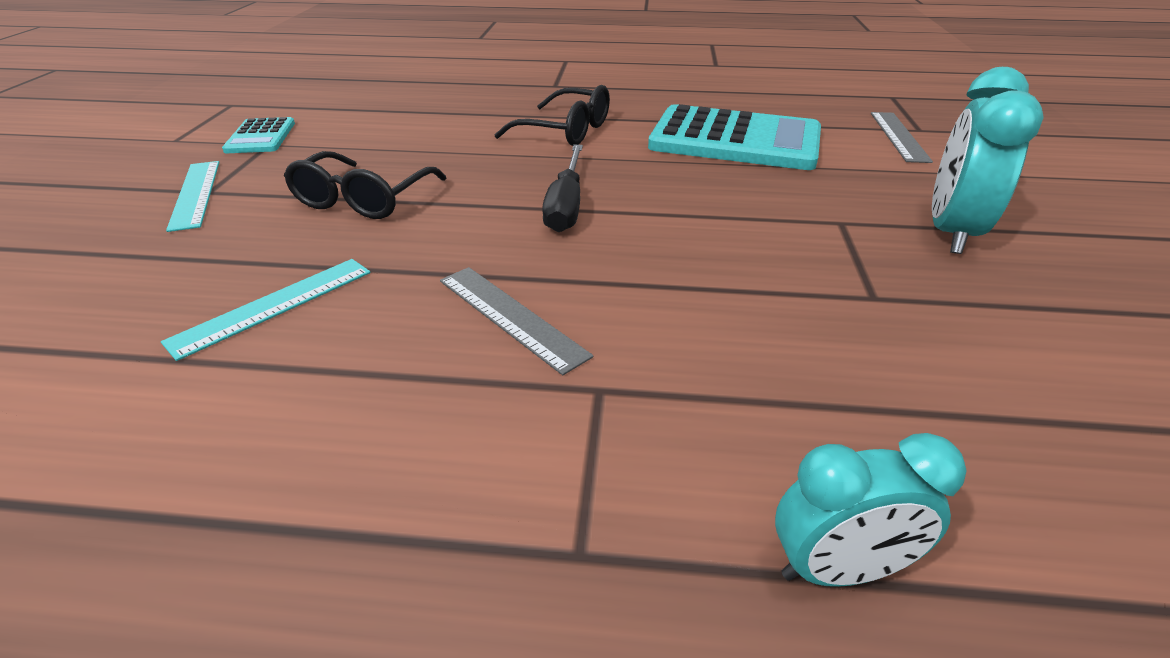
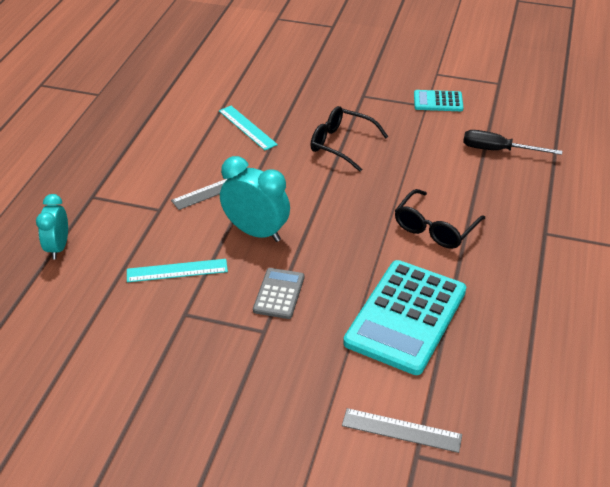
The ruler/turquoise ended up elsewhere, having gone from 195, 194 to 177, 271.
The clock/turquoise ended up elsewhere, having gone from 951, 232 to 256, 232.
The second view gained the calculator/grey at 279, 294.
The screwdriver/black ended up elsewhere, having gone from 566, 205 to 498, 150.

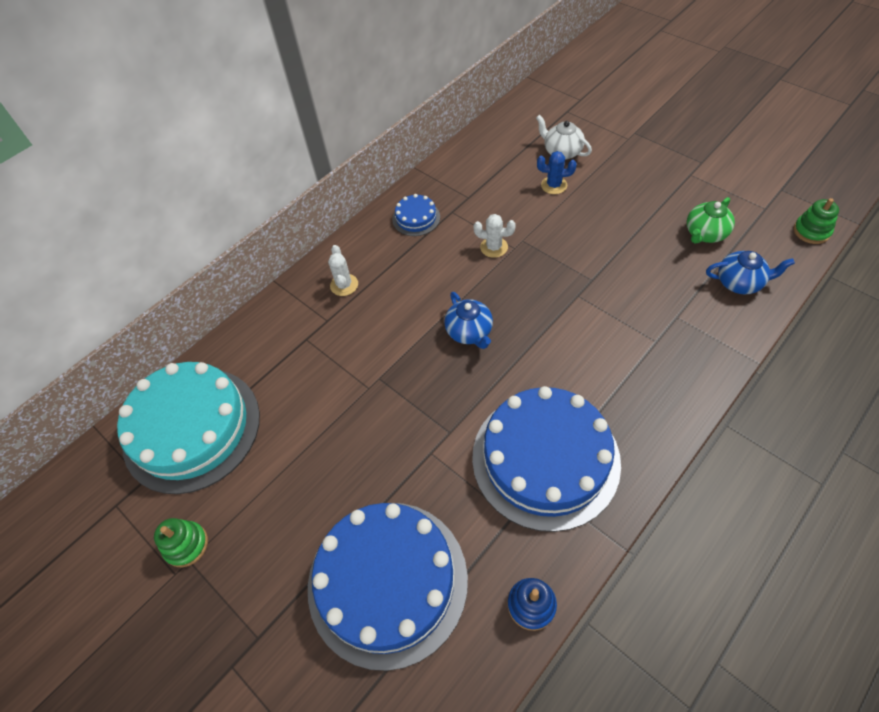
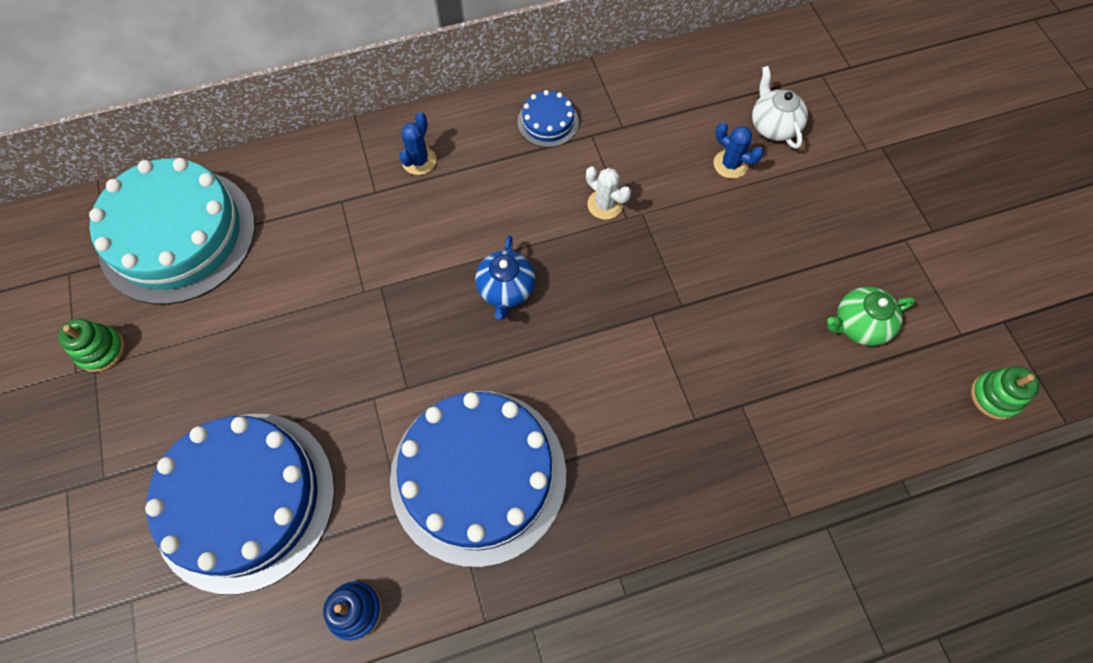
What was the cactus/white at 344, 285 turned into the cactus/blue at 419, 161.
The second view lost the teapot/blue at 739, 283.

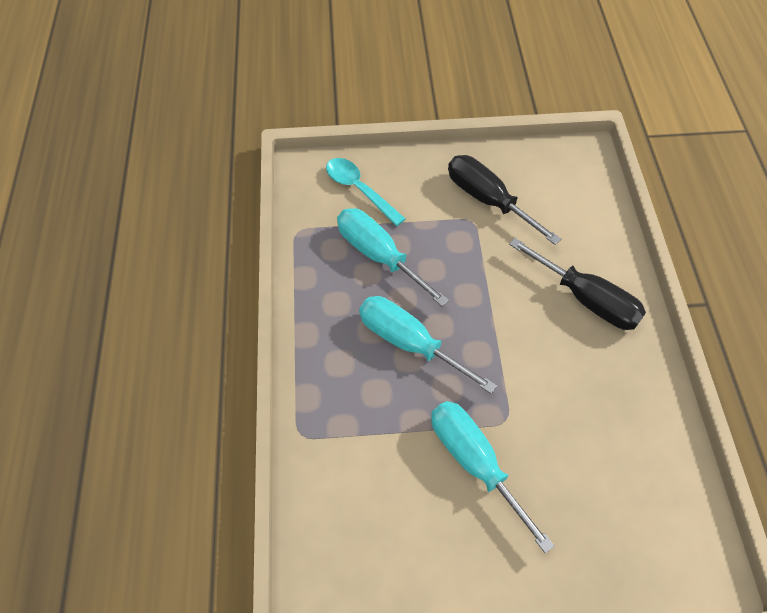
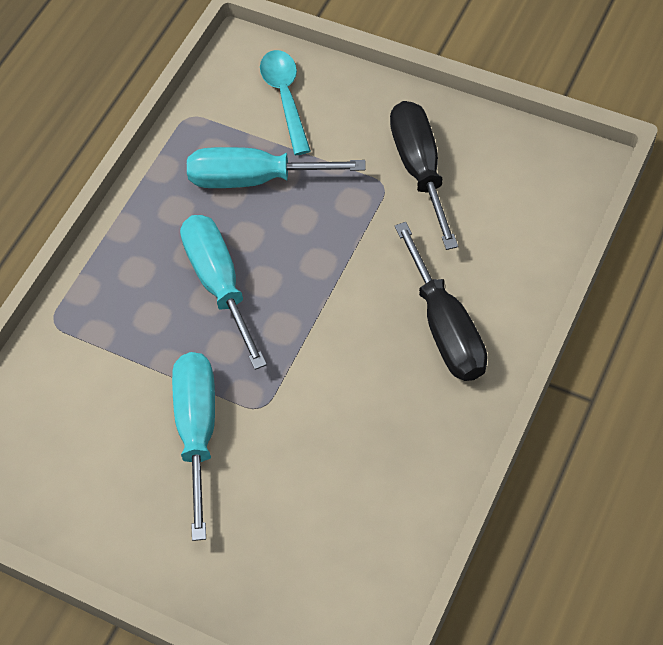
The screwdriver/turquoise at 379, 255 ended up facing another way, 75 degrees counterclockwise from before.

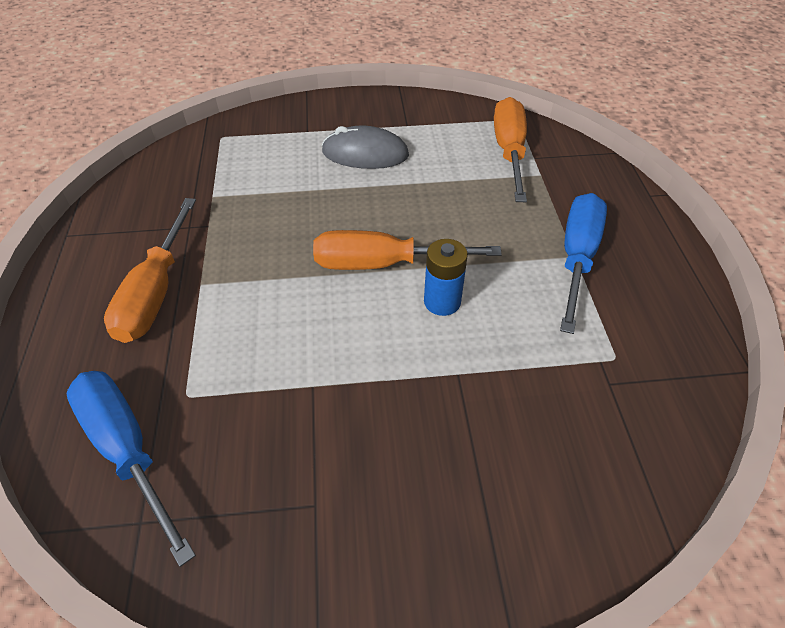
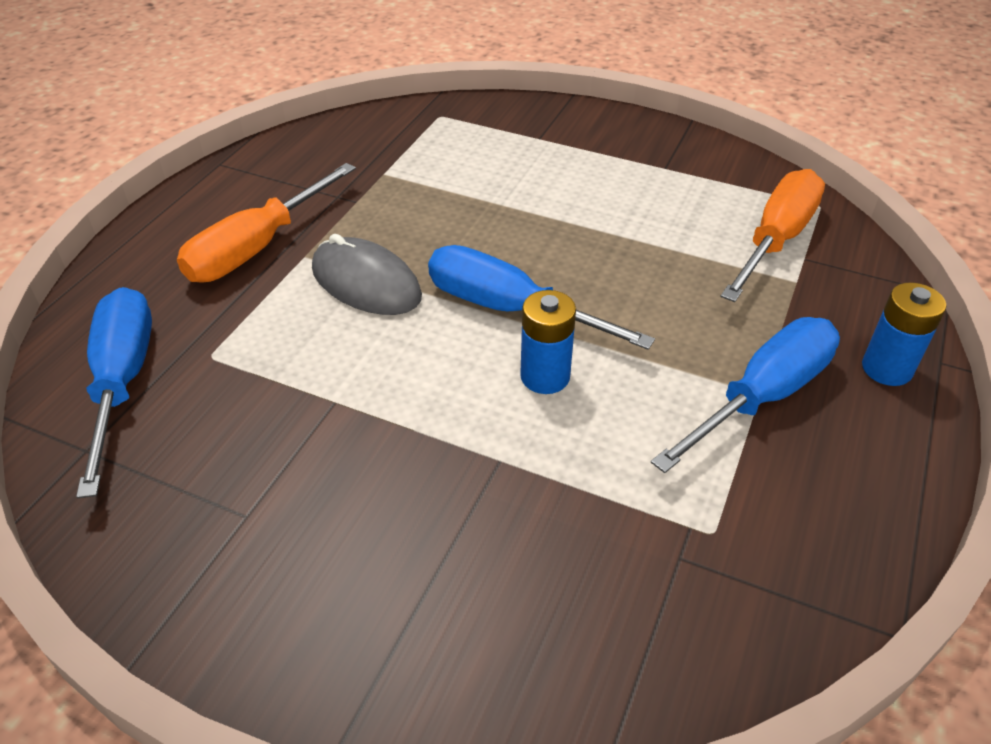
The mouse/grey ended up elsewhere, having gone from 365, 154 to 366, 283.
What was the screwdriver/orange at 382, 264 turned into the screwdriver/blue at 509, 309.
The second view gained the battery/blue at 886, 369.

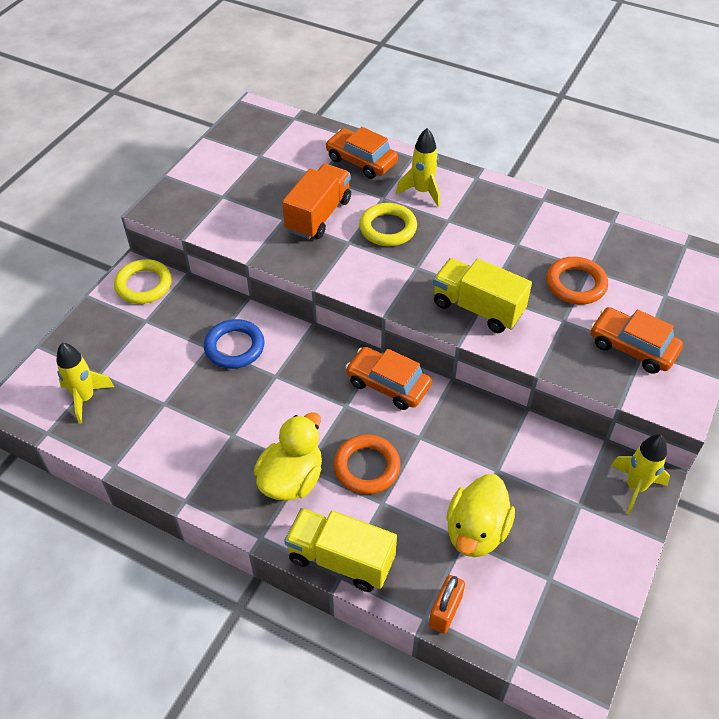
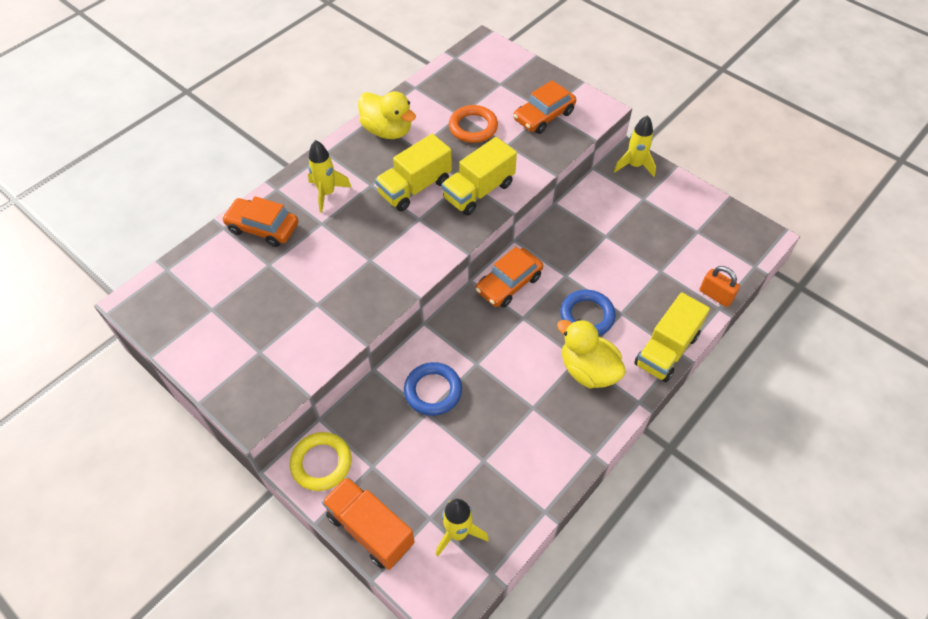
The car/orange at 361, 161 ended up facing another way, 60 degrees clockwise from before.
The truck/orange ended up elsewhere, having gone from 318, 215 to 370, 529.
The duck/yellow ended up elsewhere, having gone from 476, 531 to 387, 130.
The second view gained the truck/yellow at 415, 187.
What was the ring/orange at 366, 467 turned into the ring/blue at 587, 316.
The second view lost the ring/yellow at 388, 228.

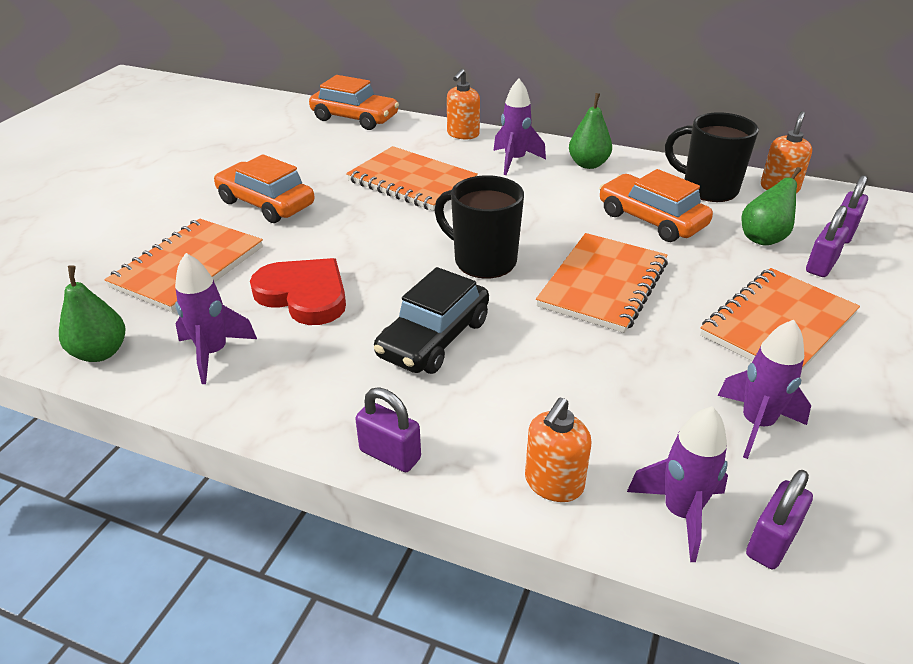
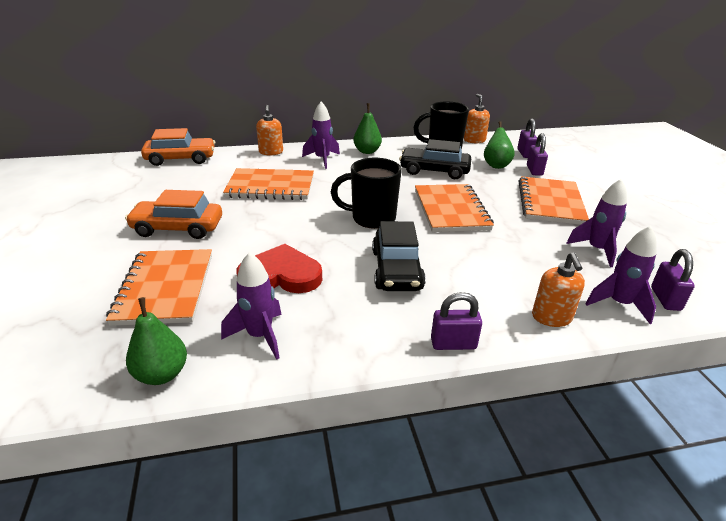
What was the car/orange at 651, 220 turned into the car/black at 434, 171.

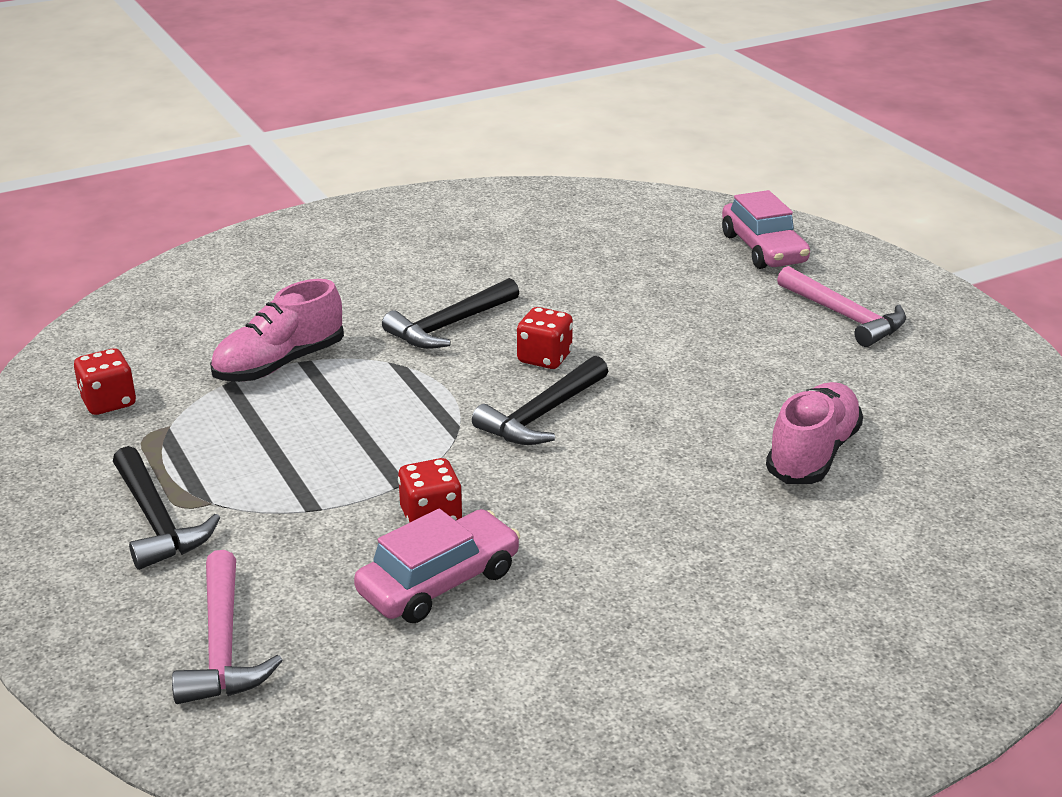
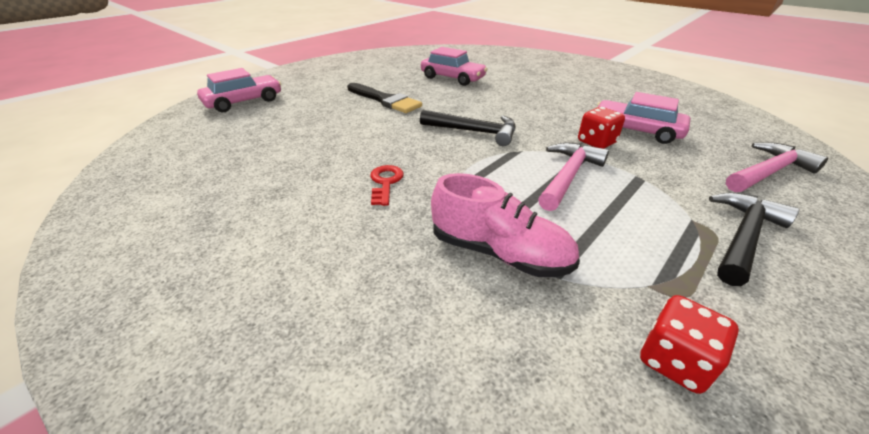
The second view gained the brush/black at 385, 100.
Where the hammer/black stood at 449, 326, the key/red came to stand at 385, 183.
Where the shoe/pink stood at 813, 453, the car/pink came to stand at 452, 78.
The hammer/pink ended up elsewhere, having gone from 845, 316 to 568, 176.
The second view lost the dice/red at 544, 358.

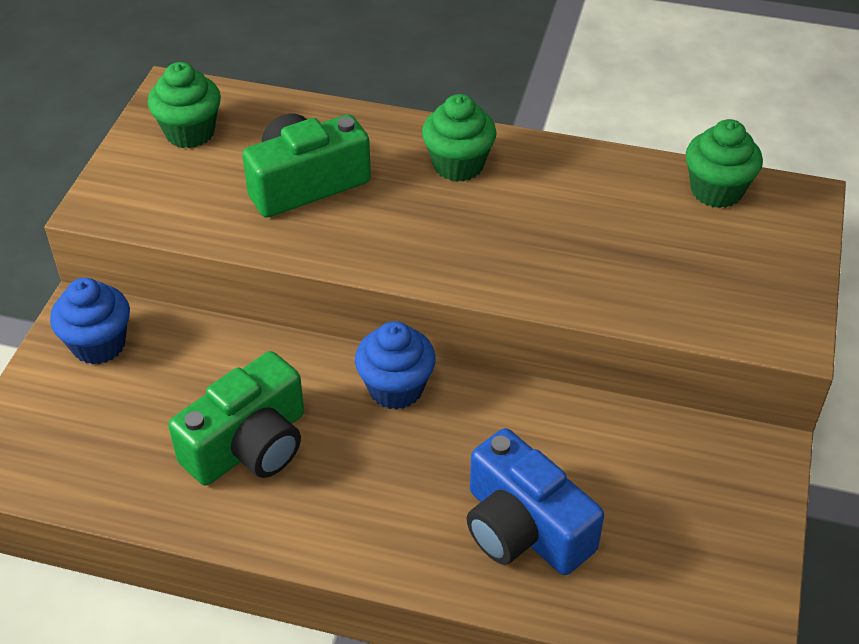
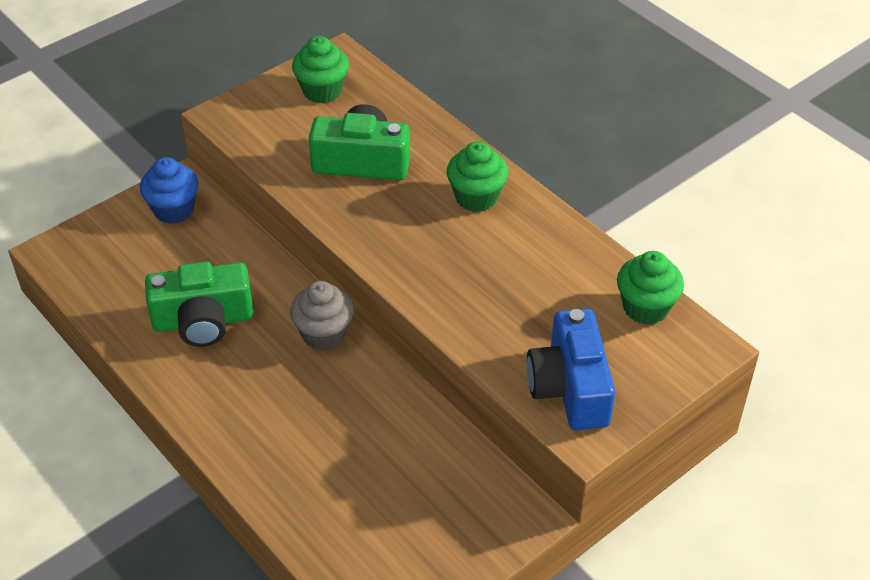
What was the cupcake/blue at 396, 388 turned into the cupcake/grey at 324, 334.
The camera/blue ended up elsewhere, having gone from 523, 528 to 570, 387.

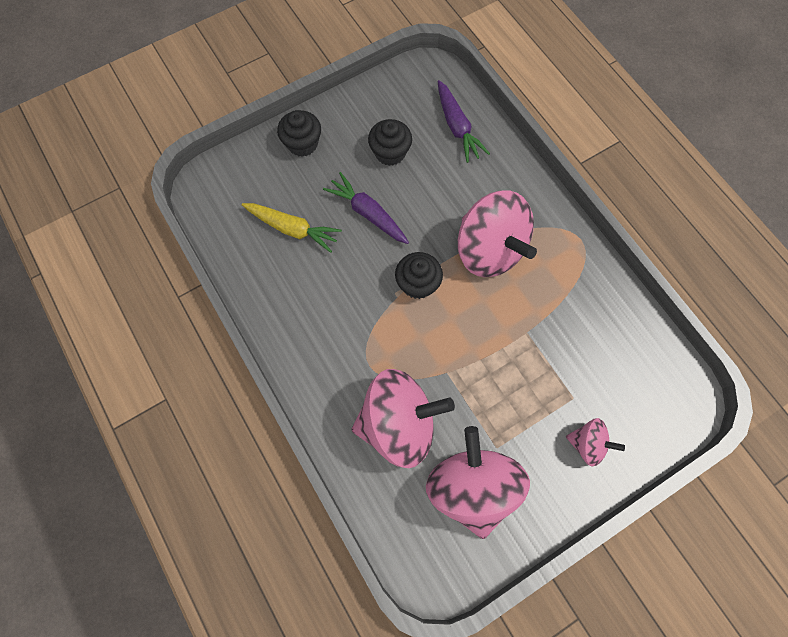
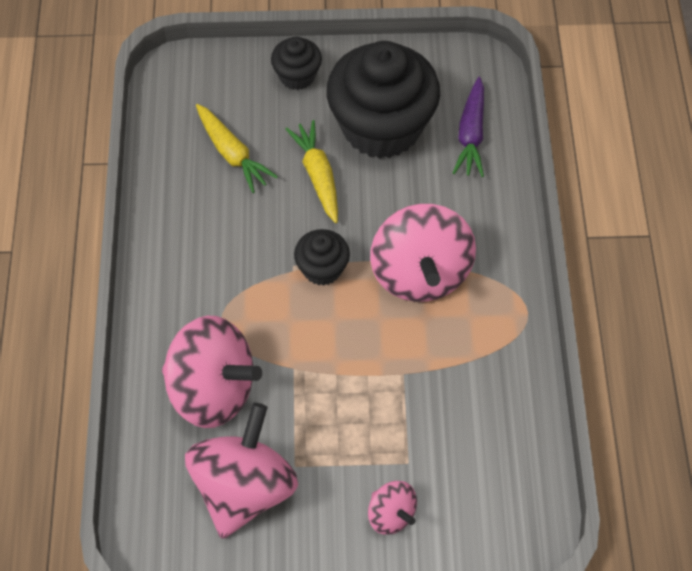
What was the carrot/purple at 367, 213 turned into the carrot/yellow at 317, 175.
The size of the cupcake/black at 390, 152 changed by a factor of 2.14.

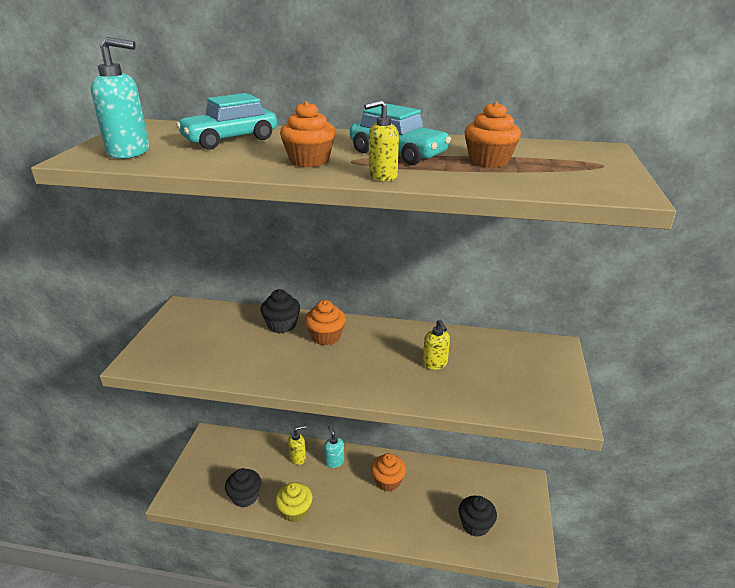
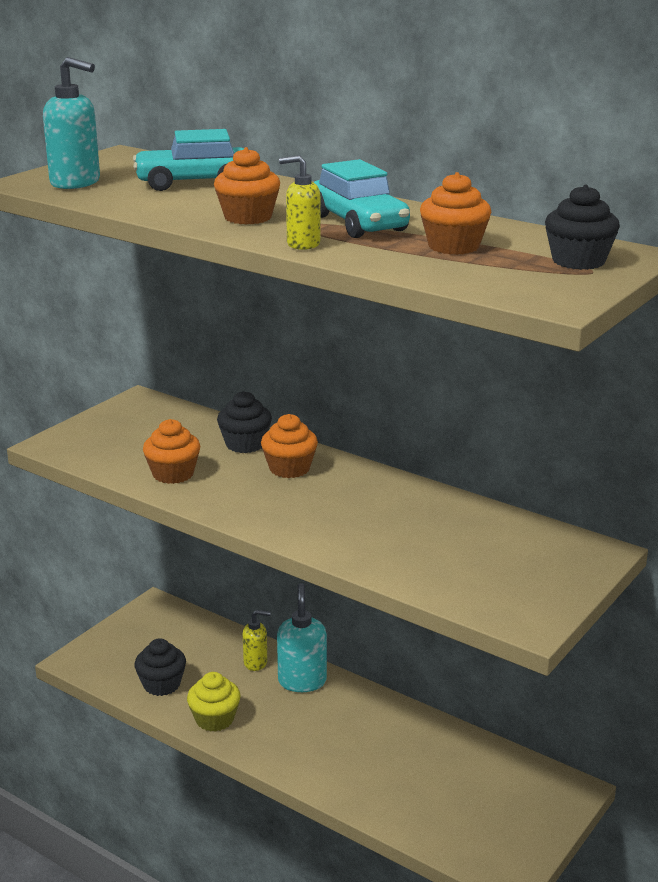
The cupcake/orange ended up elsewhere, having gone from 388, 481 to 173, 474.
The size of the soap dispenser/turquoise at 334, 461 changed by a factor of 1.59.
The cupcake/black ended up elsewhere, having gone from 475, 525 to 578, 261.
The second view lost the soap dispenser/yellow at 435, 364.

